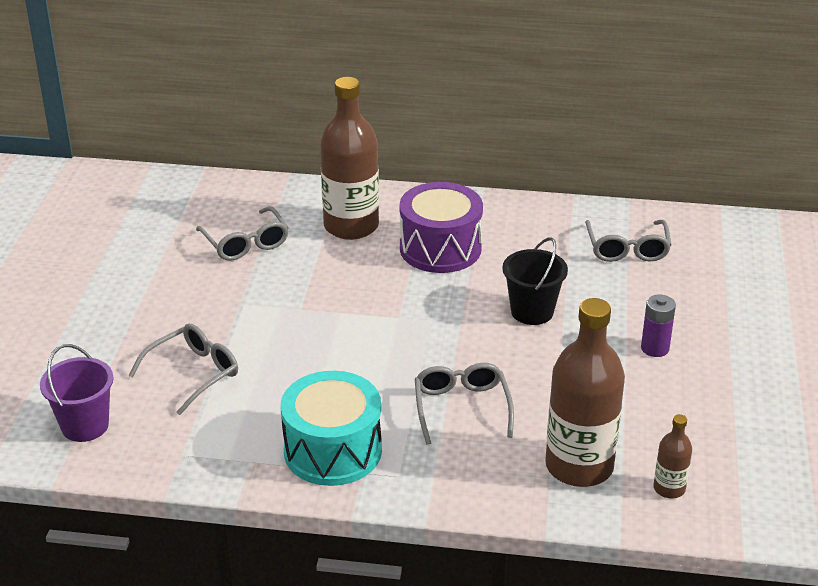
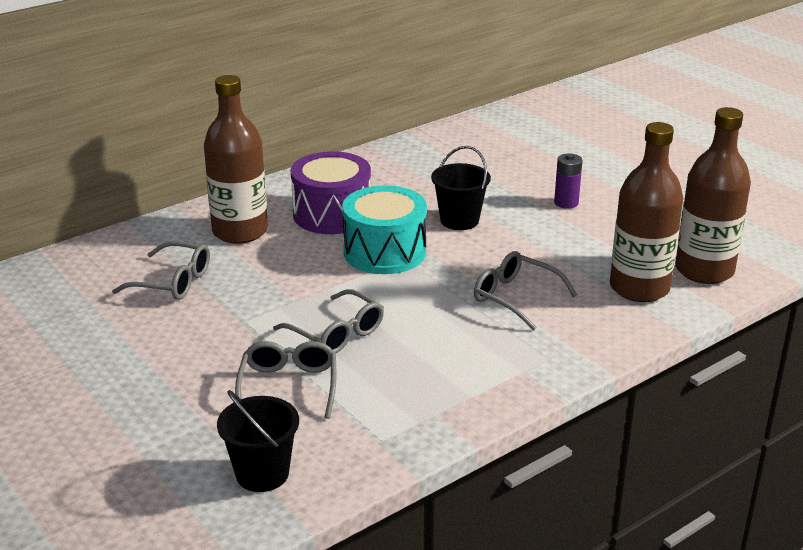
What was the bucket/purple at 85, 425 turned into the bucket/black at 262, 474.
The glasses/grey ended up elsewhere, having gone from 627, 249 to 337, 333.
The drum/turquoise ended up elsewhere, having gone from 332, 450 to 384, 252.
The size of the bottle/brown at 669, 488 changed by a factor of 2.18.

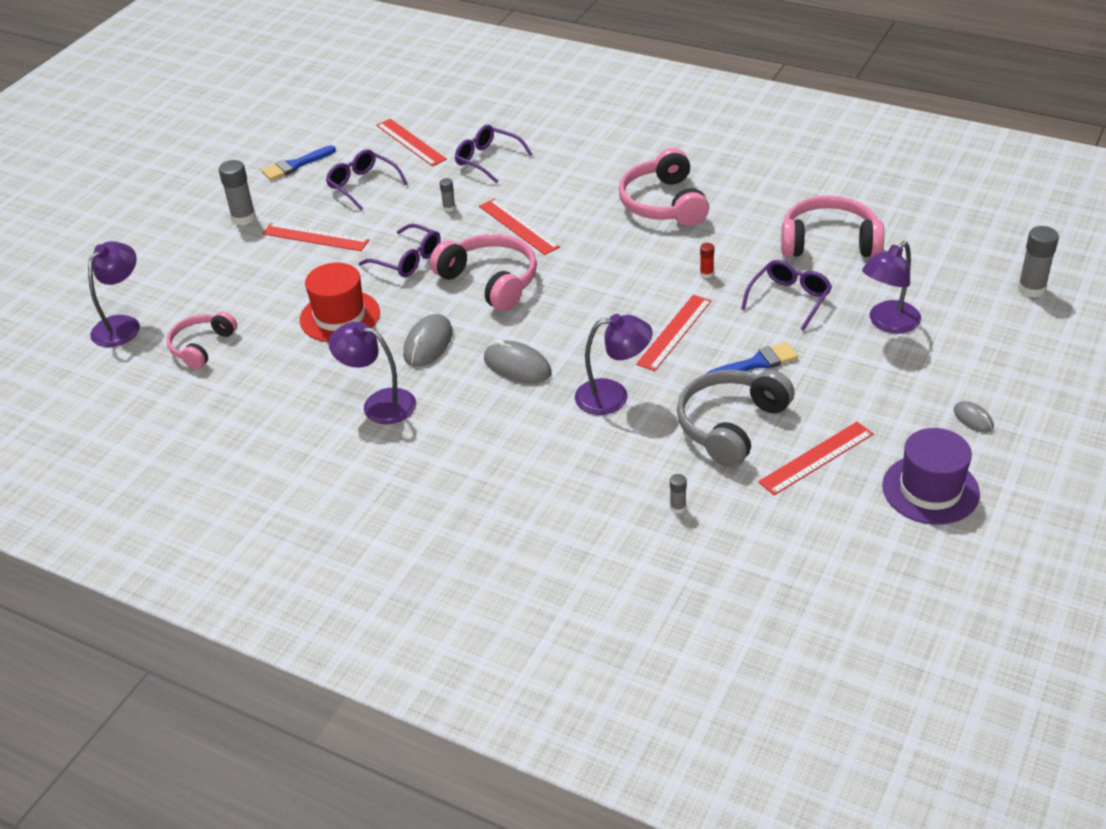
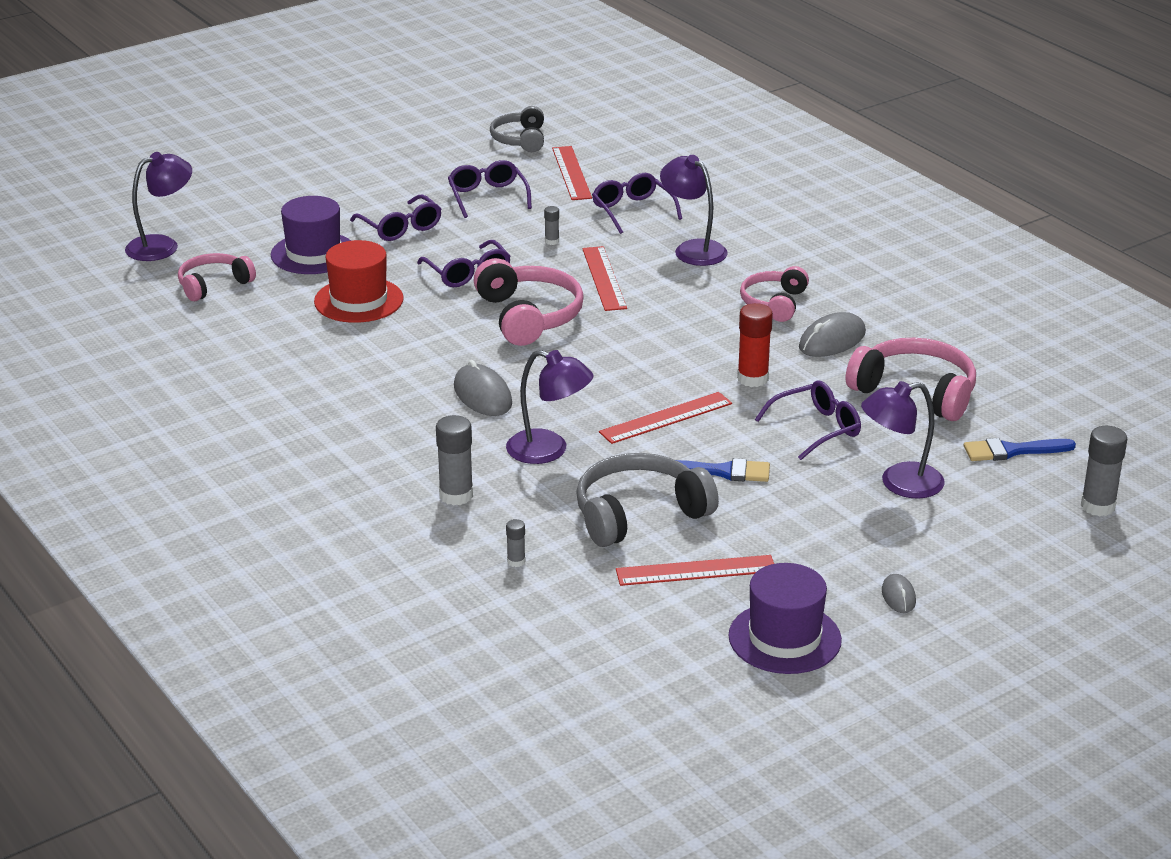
The second view gained the hat/purple at 313, 253.
Where the ruler/red stood at 315, 237, the glasses/purple came to stand at 400, 227.
The glue stick/grey ended up elsewhere, having gone from 243, 218 to 456, 495.
The second view gained the headphones/grey at 520, 139.
The lamp/purple ended up elsewhere, having gone from 379, 404 to 693, 249.
The size of the glue stick/red at 706, 274 changed by a factor of 1.94.
The size of the headphones/pink at 664, 203 changed by a factor of 0.65.
The mouse/grey ended up elsewhere, having gone from 428, 344 to 832, 340.
The brush/blue ended up elsewhere, having gone from 295, 165 to 1012, 451.

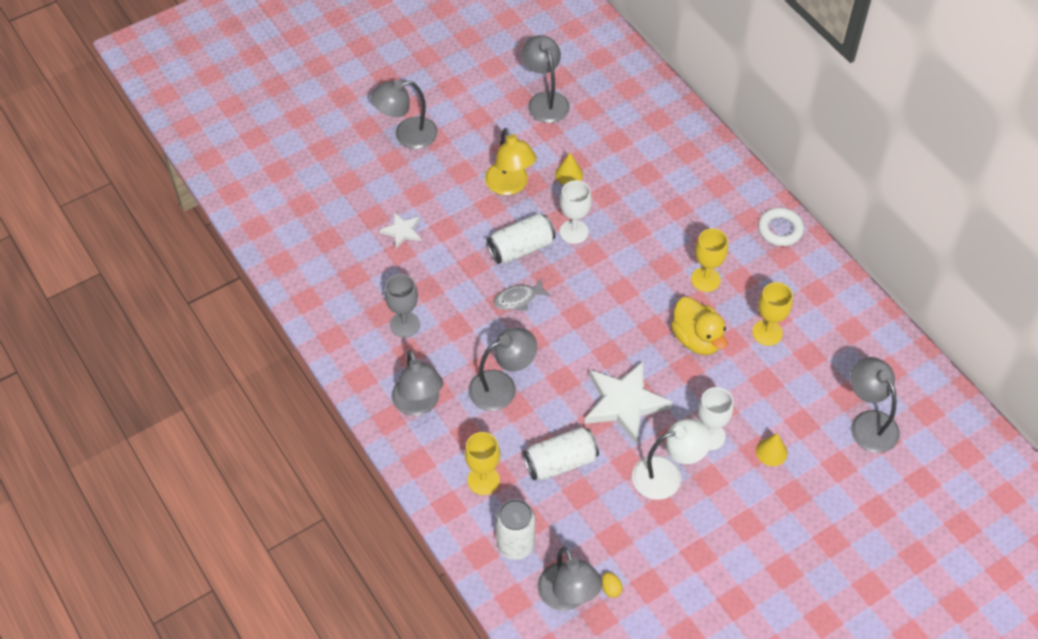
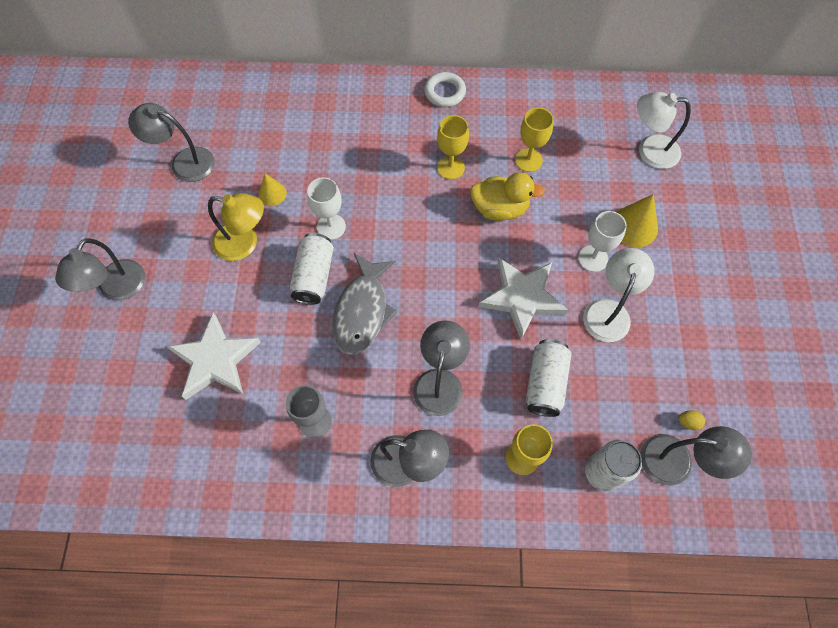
The size of the star/white at 402, 231 changed by a factor of 1.96.
The size of the fish/grey at 518, 299 changed by a factor of 1.86.
The size of the cone/yellow at 771, 452 changed by a factor of 1.64.
What was the lamp/grey at 868, 423 turned into the lamp/white at 649, 151.

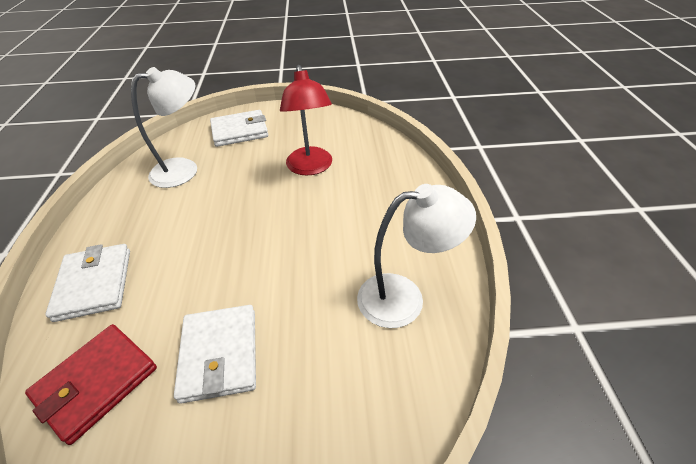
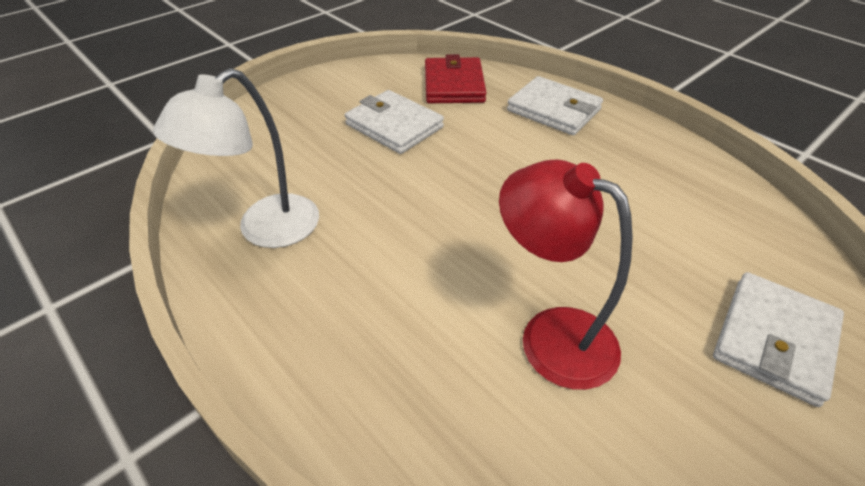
The second view lost the lamp/white at 184, 169.

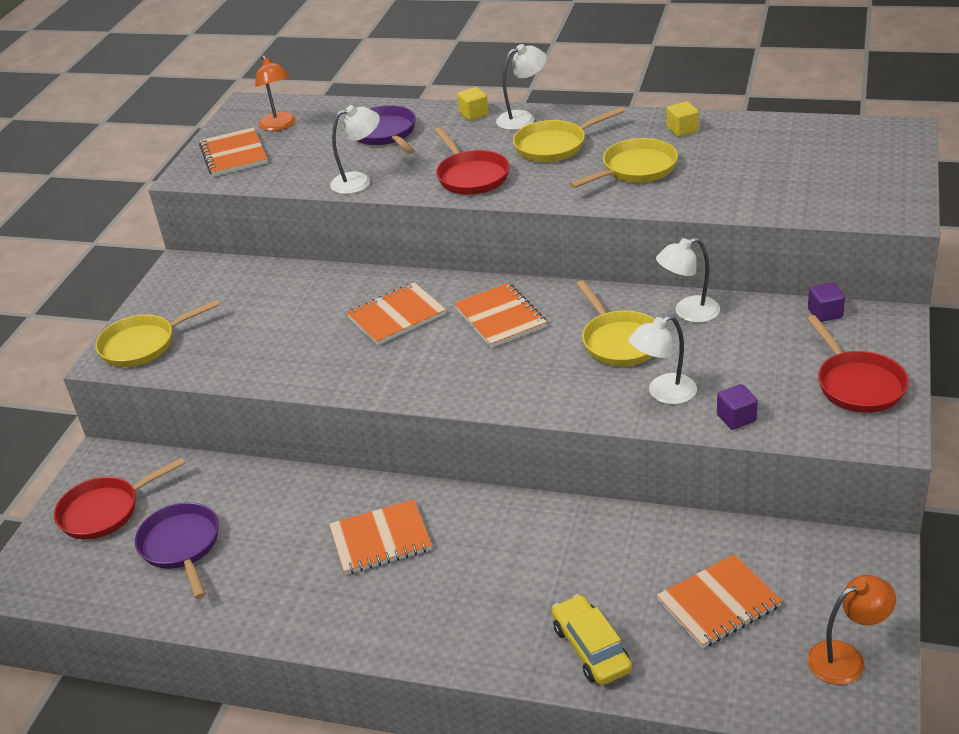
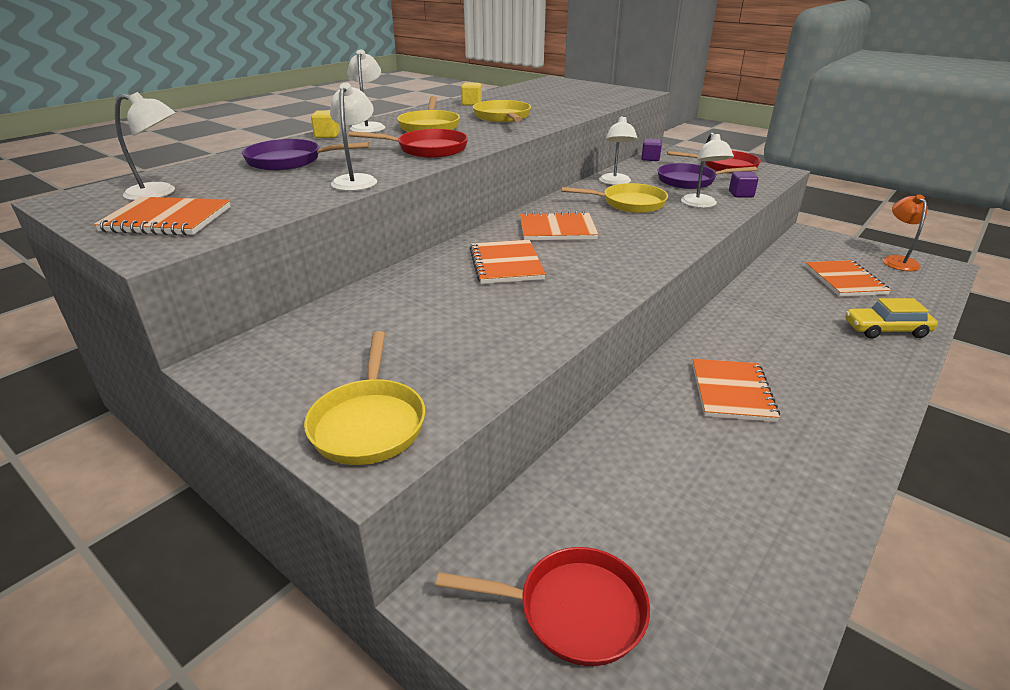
What was the lamp/orange at 279, 126 turned into the lamp/white at 160, 193.
The pan/red at 105, 511 ended up facing another way, 75 degrees counterclockwise from before.
The pan/purple ended up elsewhere, having gone from 181, 546 to 690, 181.

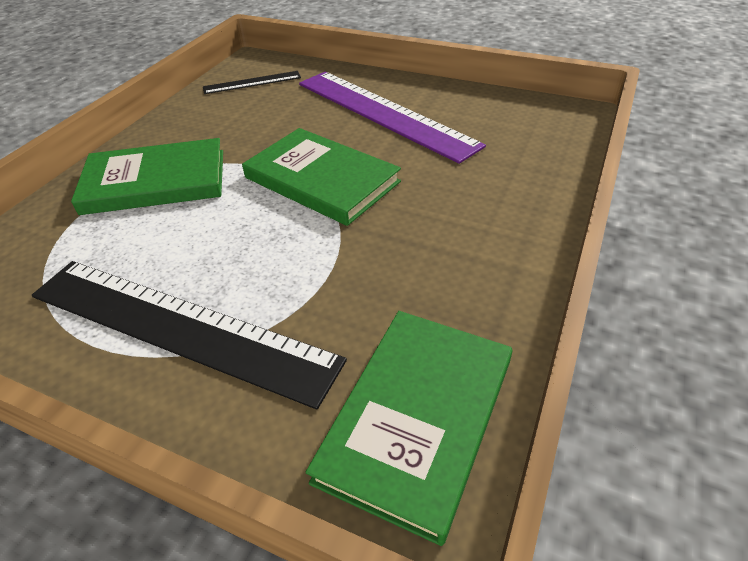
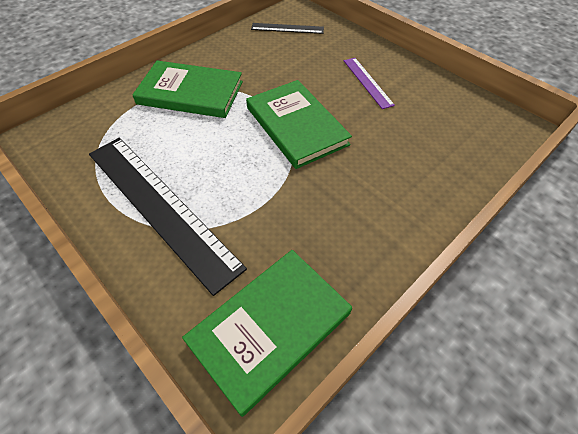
The size of the ruler/purple at 383, 113 changed by a factor of 0.47.

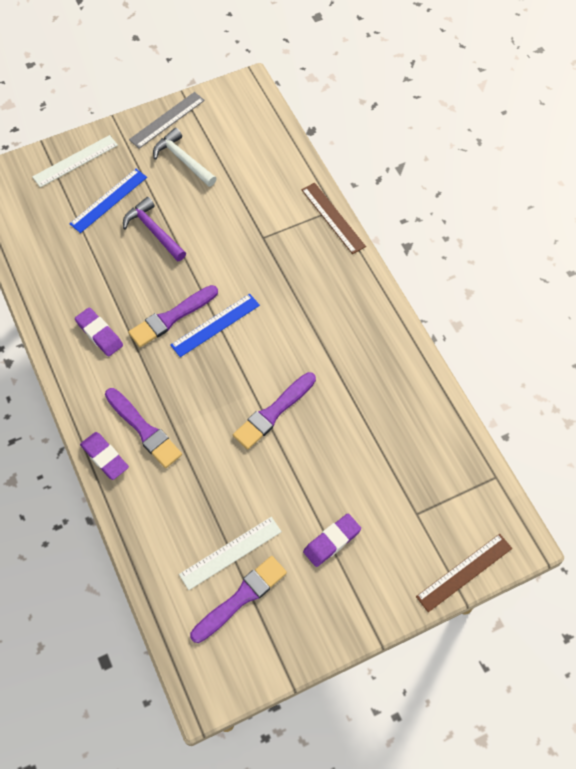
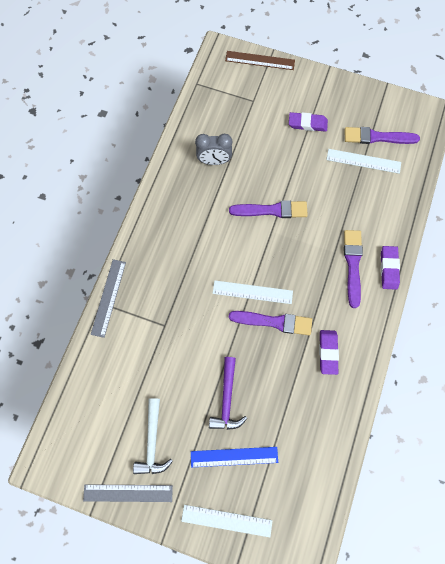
What was the ruler/brown at 333, 218 turned into the ruler/grey at 108, 297.
The second view gained the clock/grey at 214, 161.
What was the ruler/blue at 215, 325 turned into the ruler/white at 252, 292.

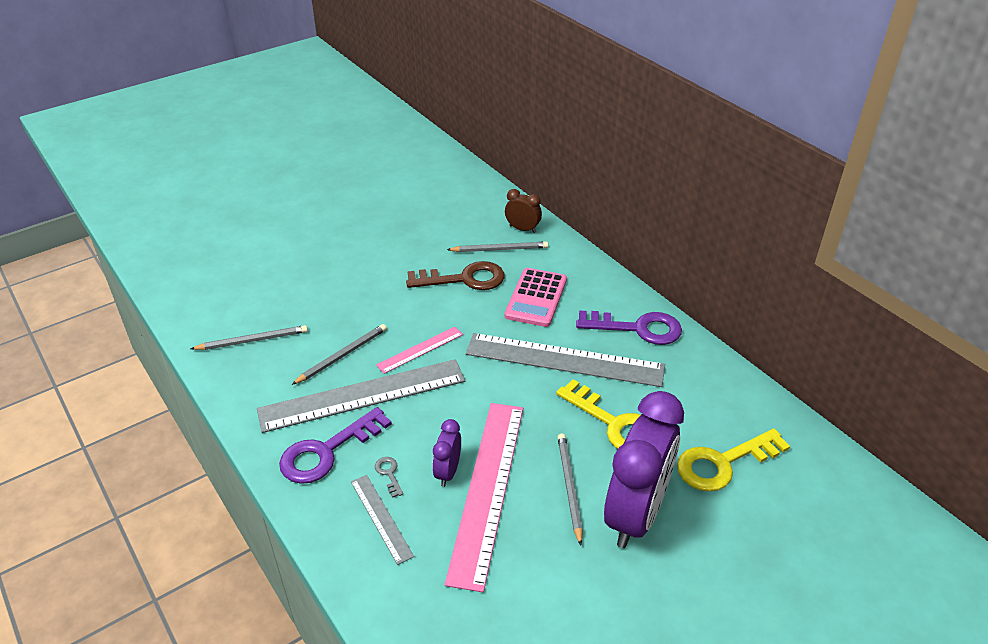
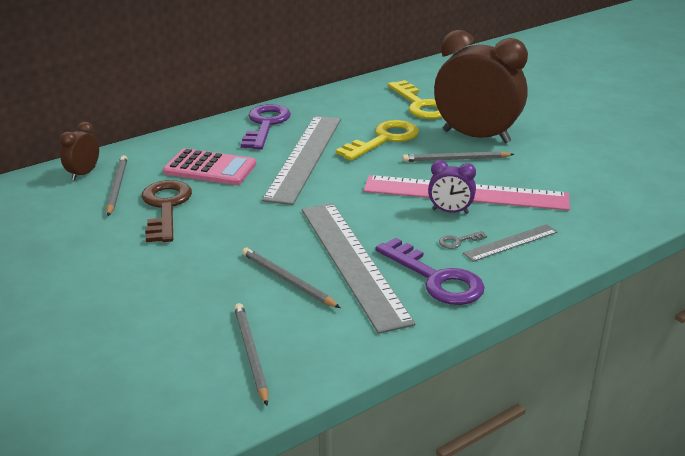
What was the clock/purple at 635, 514 turned into the clock/brown at 476, 136.
The second view lost the ruler/pink at 420, 349.

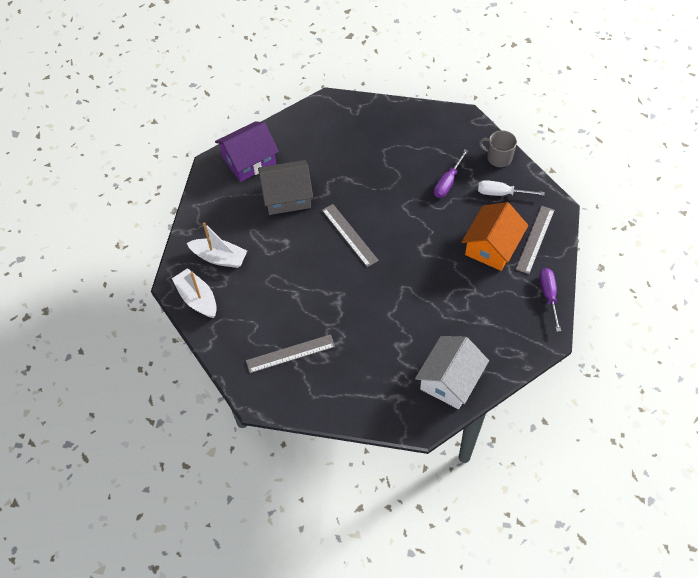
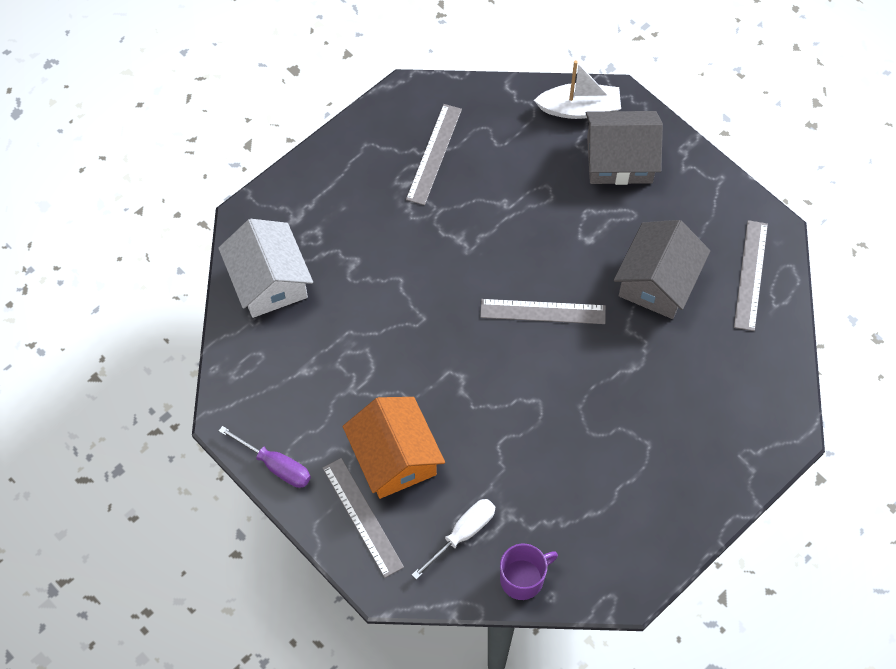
What was the mug/grey at 498, 157 turned into the mug/purple at 523, 578.
Where the boat/white stood at 219, 258, the house/grey came to stand at 619, 159.
Where the house/purple stood at 249, 160, the ruler/grey came to stand at 750, 275.
The second view lost the screwdriver/purple at 448, 182.

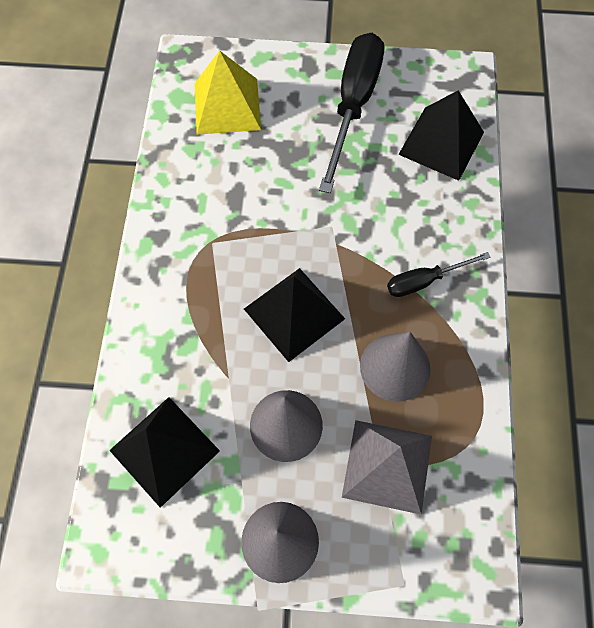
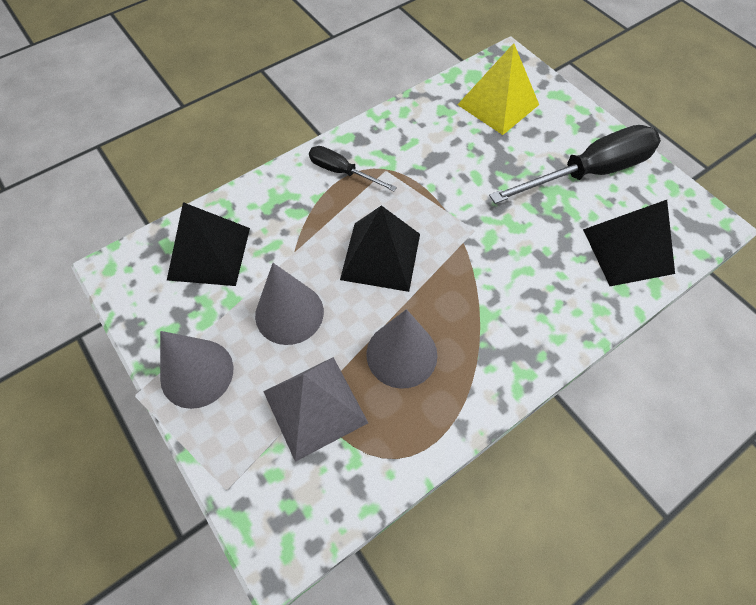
The screwdriver/black ended up elsewhere, having gone from 424, 281 to 342, 172.

